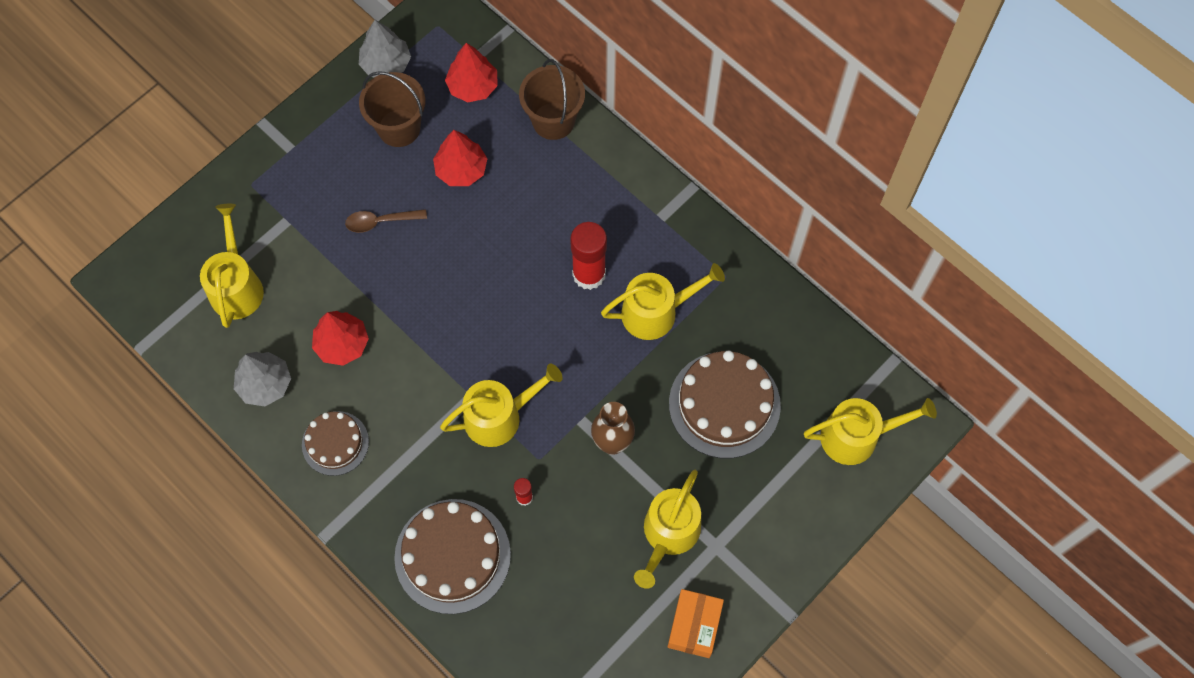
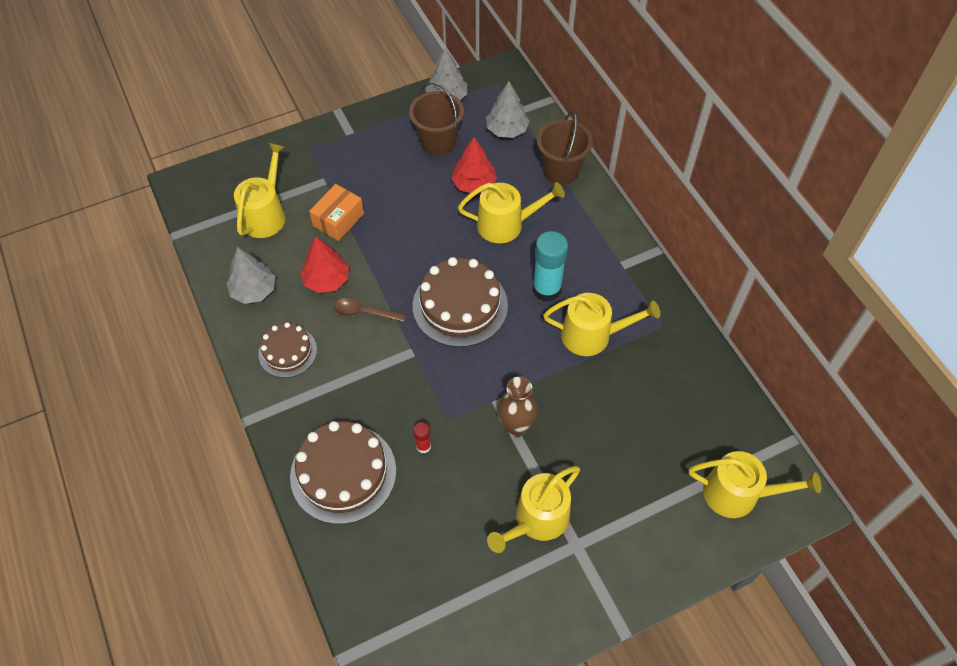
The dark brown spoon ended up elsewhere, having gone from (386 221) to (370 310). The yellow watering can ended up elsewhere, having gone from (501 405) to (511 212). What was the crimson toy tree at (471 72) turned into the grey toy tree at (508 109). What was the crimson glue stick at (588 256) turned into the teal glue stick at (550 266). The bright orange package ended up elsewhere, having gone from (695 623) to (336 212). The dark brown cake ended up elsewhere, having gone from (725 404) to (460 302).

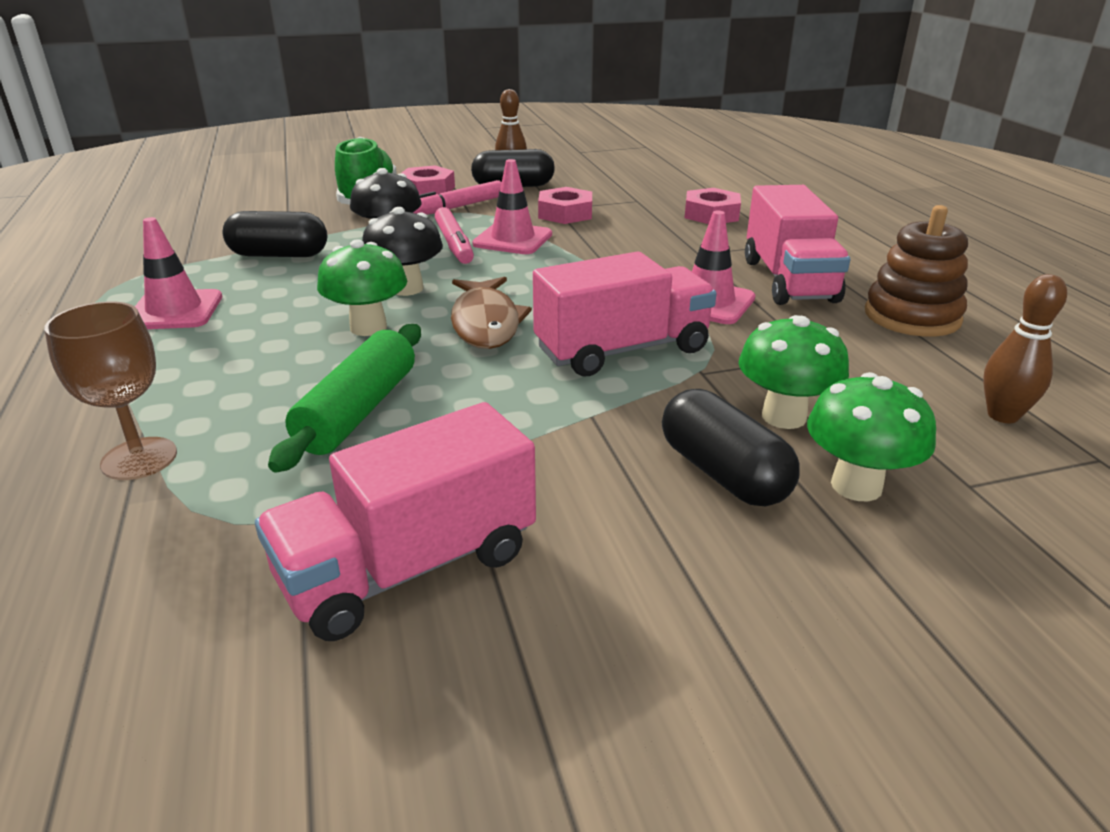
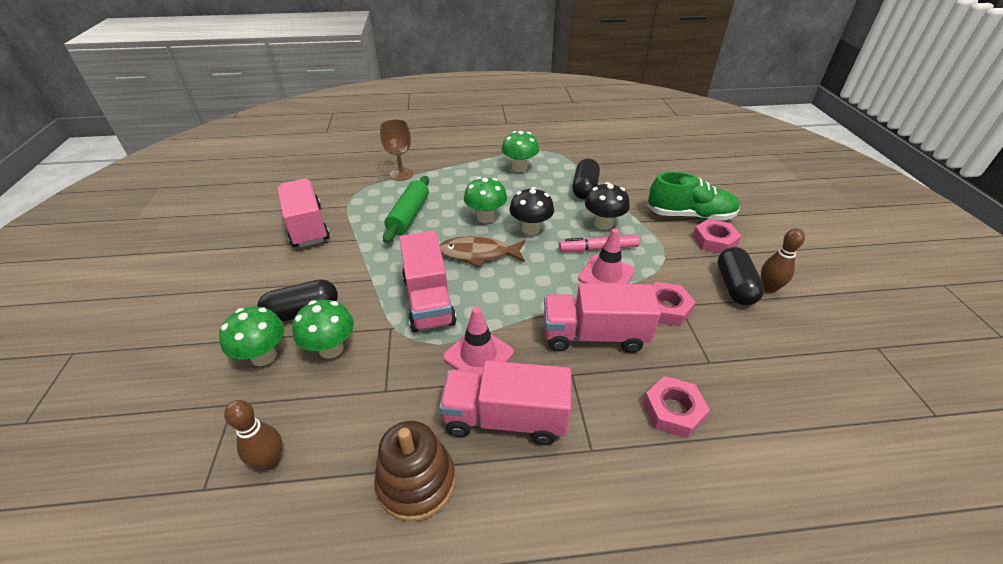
Where the rose-pink traffic cone stood at (178 273), the emerald fungus came to stand at (520 151). The emerald rolling pin at (344 398) ended up facing another way, 75 degrees clockwise from before. The second view lost the rose-pink marker at (457 197). The second view gained the rose-pink lorry at (602 318).

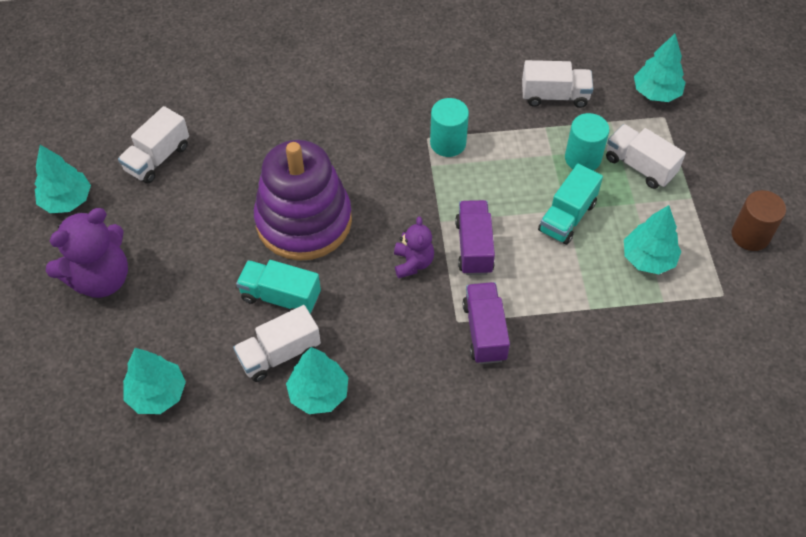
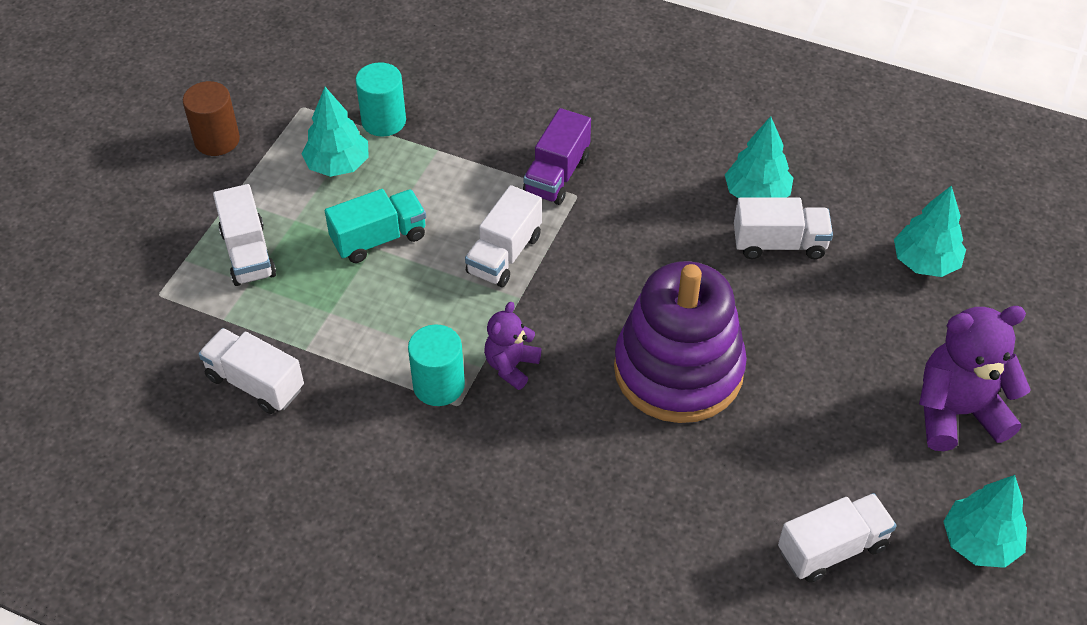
The second view lost the teal lorry at (278 287). The purple teddy ended up elsewhere, having gone from (414 247) to (512 346). What was the purple lorry at (475 237) turned into the snow-white lorry at (503 236). The teal solid cylinder ended up elsewhere, having gone from (587 142) to (380 99). The second view lost the teal toy tree at (660 68).

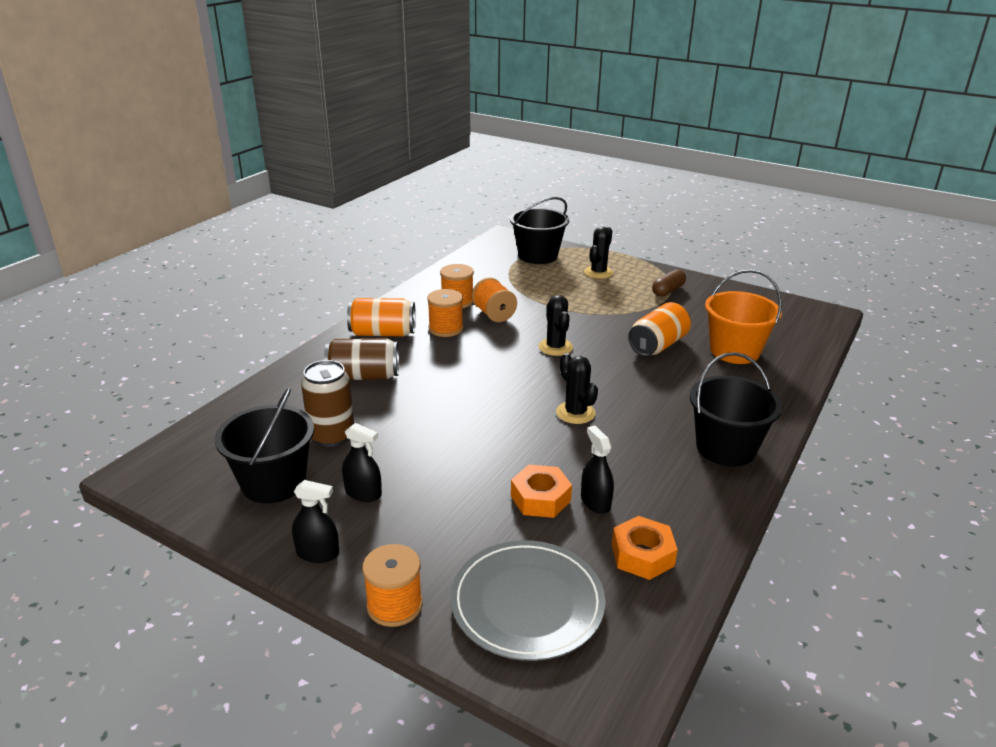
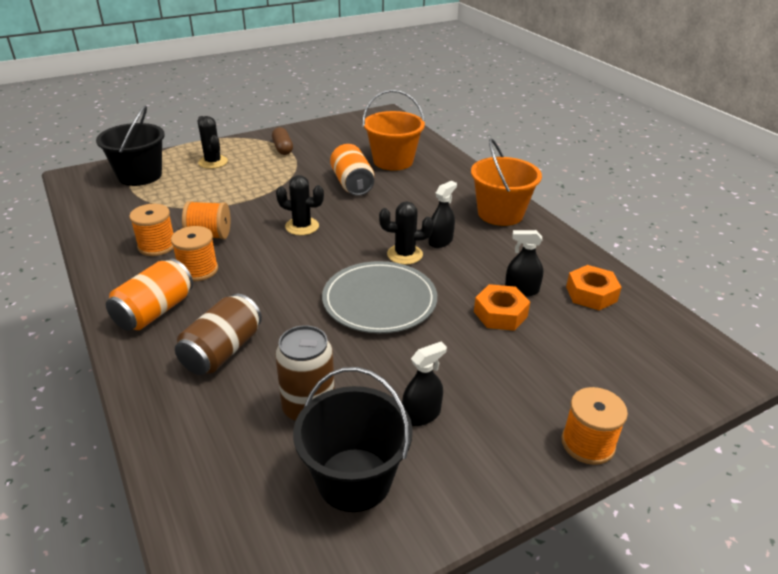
The black spray bottle ended up elsewhere, having gone from (315 521) to (442 214). The grey dinner plate ended up elsewhere, having gone from (528 600) to (379 297). What was the black pail at (736 409) turned into the bright orange pail at (506 182).

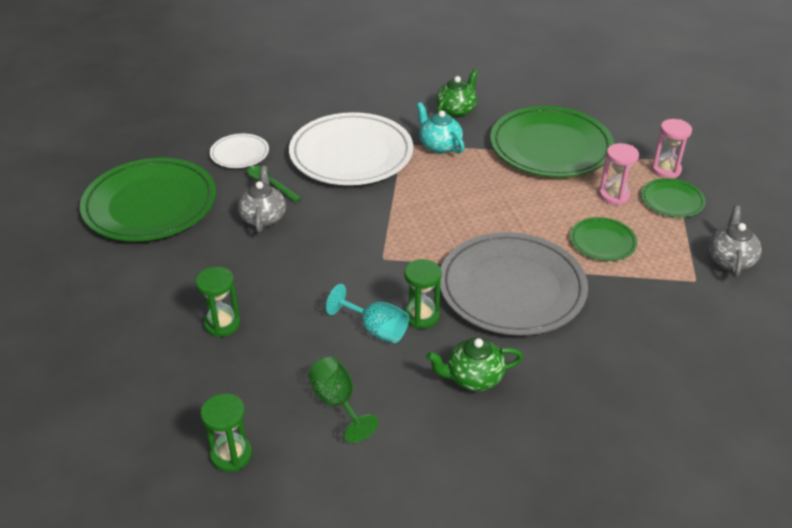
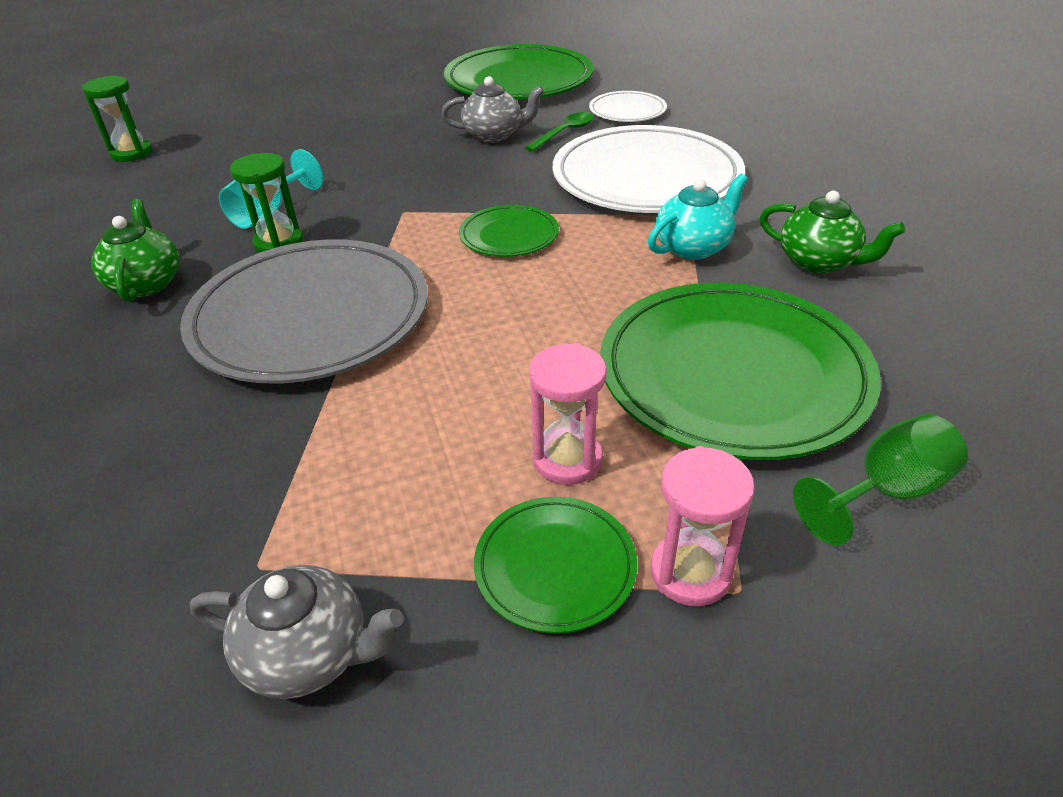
The second view lost the emerald sand timer at (218 302). The emerald chalice ended up elsewhere, having gone from (343 400) to (880 480). The emerald dinner plate ended up elsewhere, having gone from (603 239) to (509 231).

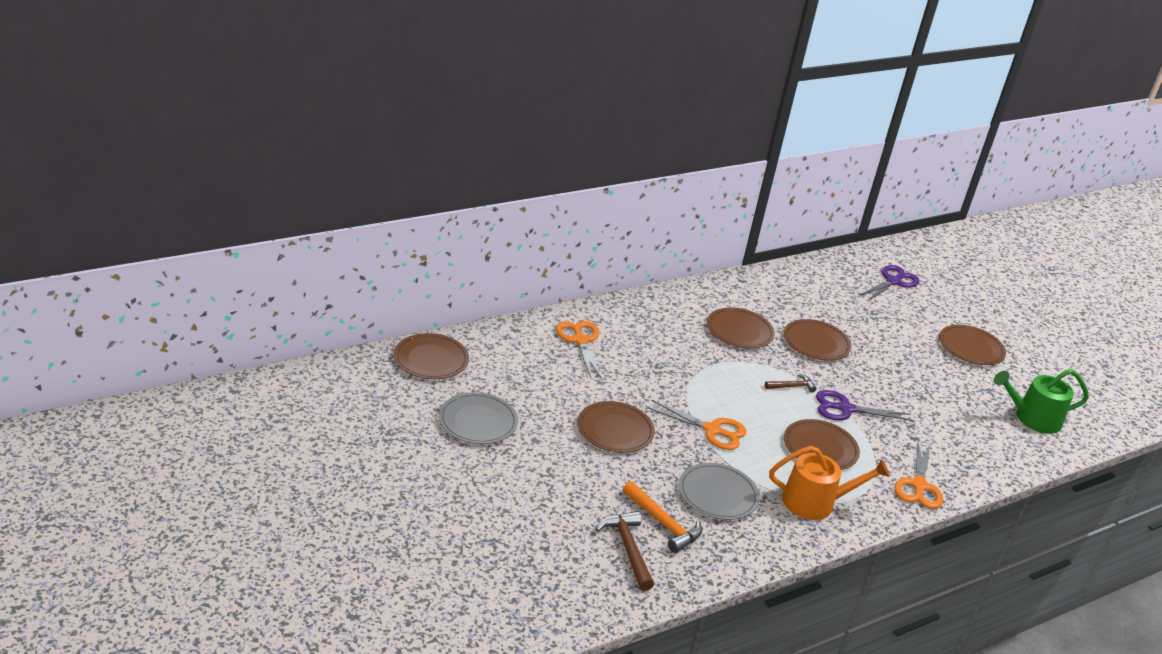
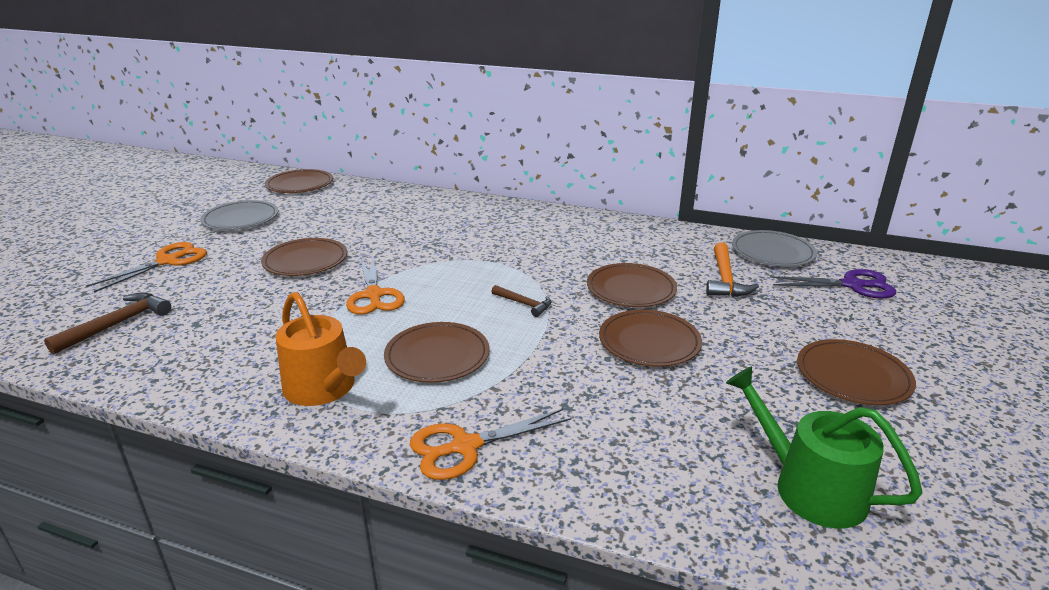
The bright orange pair of scissors ended up elsewhere, having gone from (579 350) to (146 267). The bright orange hammer ended up elsewhere, having gone from (662 517) to (732 269). The grey dinner plate ended up elsewhere, having gone from (719 491) to (774 248). The dark brown dinner plate ended up elsewhere, having gone from (741 328) to (650 338). The second view lost the purple pair of scissors at (864 405).

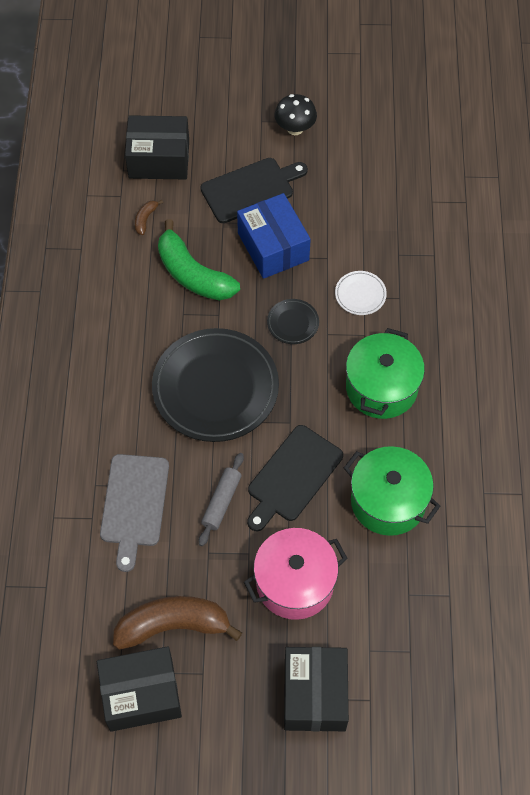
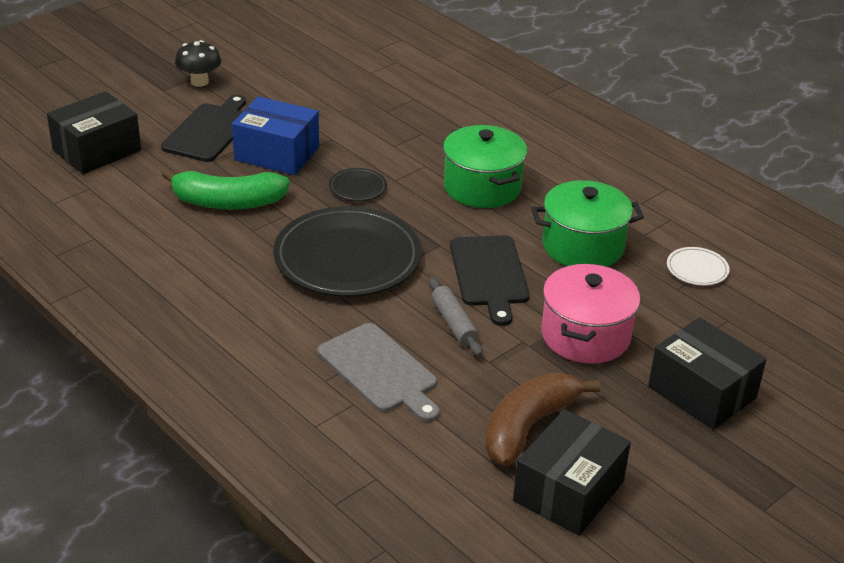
The second view lost the dark brown banana at (149 217). The snow-white dinner plate ended up elsewhere, having gone from (361 293) to (698 266).

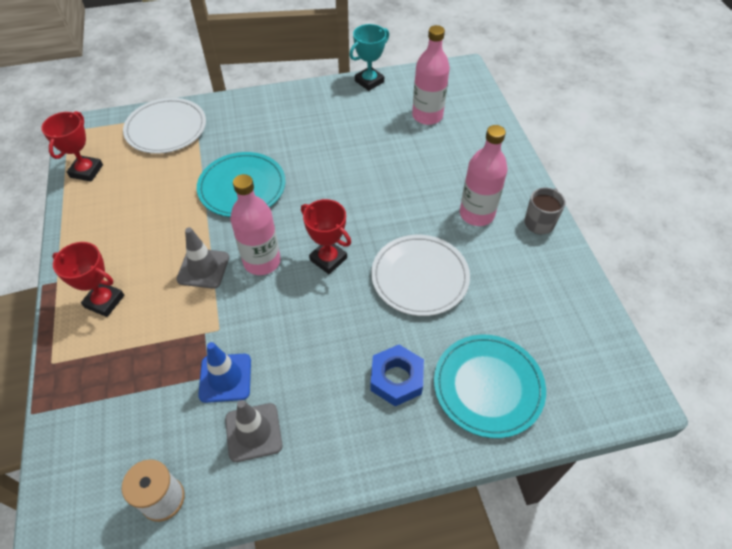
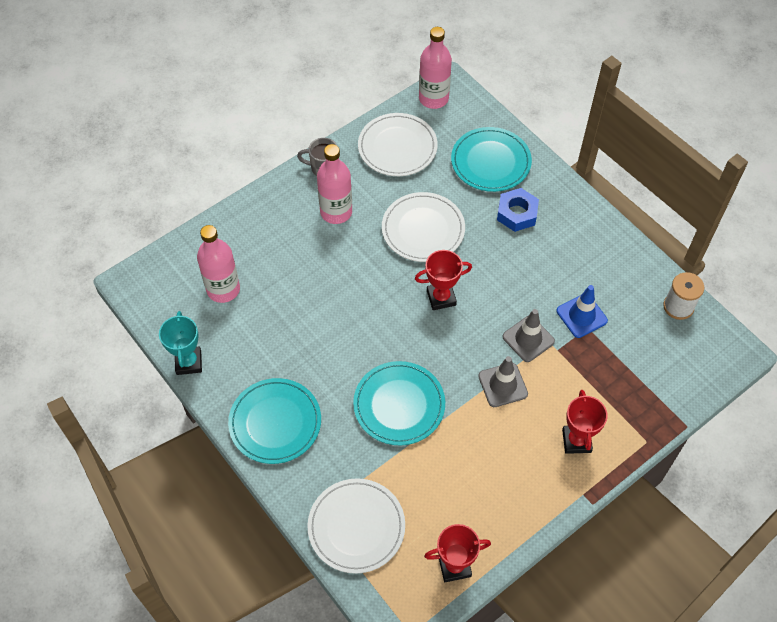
The grey traffic cone ended up elsewhere, having gone from (253 431) to (528 335). The rose-pink drink bottle ended up elsewhere, having gone from (255 224) to (435 68). The crimson award cup at (326 236) ended up facing another way, 60 degrees clockwise from before. The teal award cup at (369 57) ended up facing another way, 60 degrees clockwise from before. The second view gained the teal dinner plate at (274 421). The second view gained the snow-white dinner plate at (398 144).

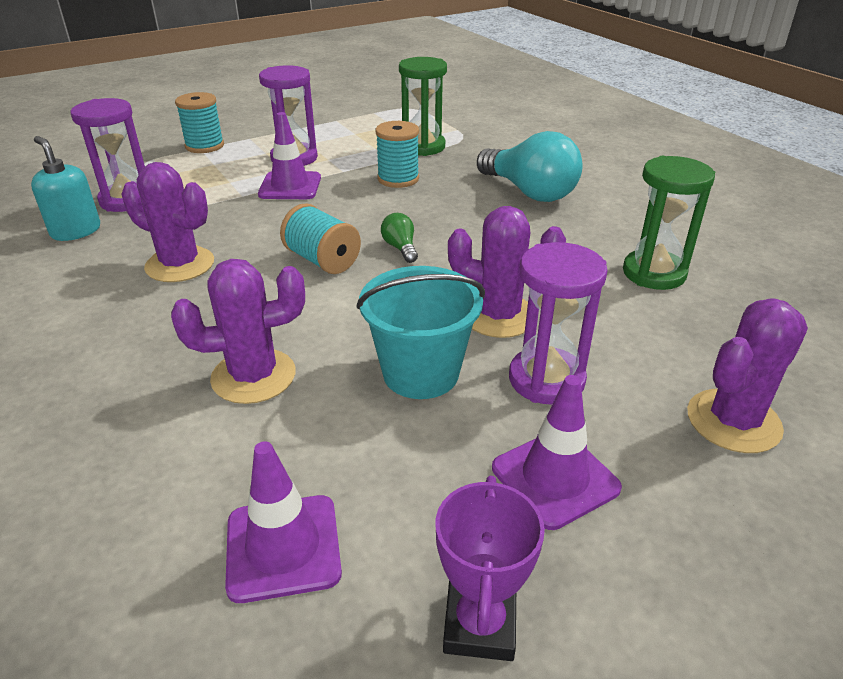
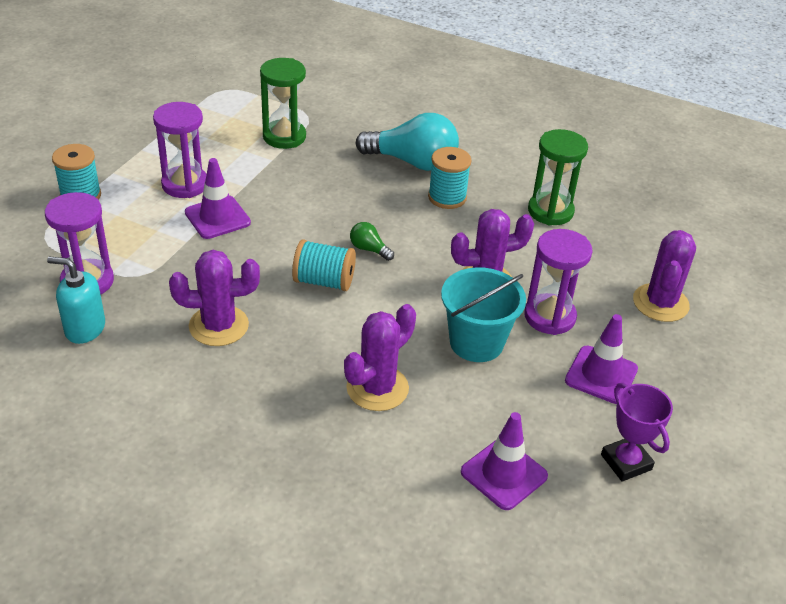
The teal reel of thread ended up elsewhere, having gone from (397 154) to (449 178).

